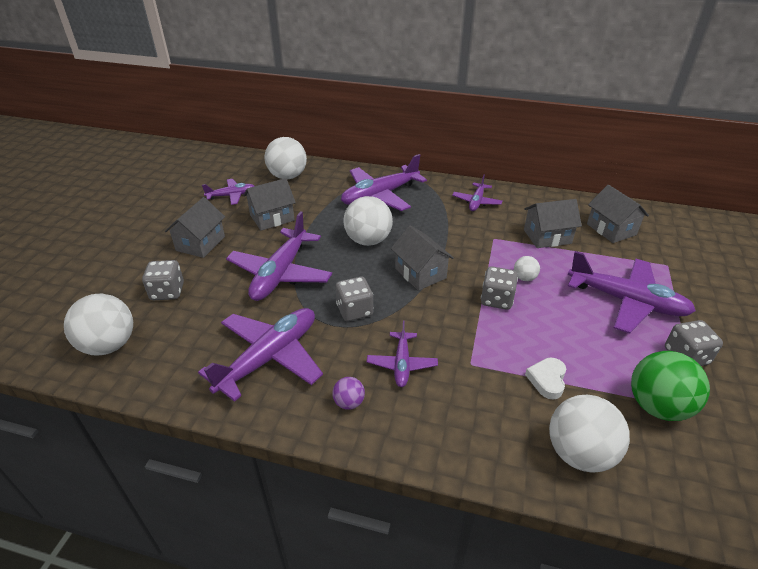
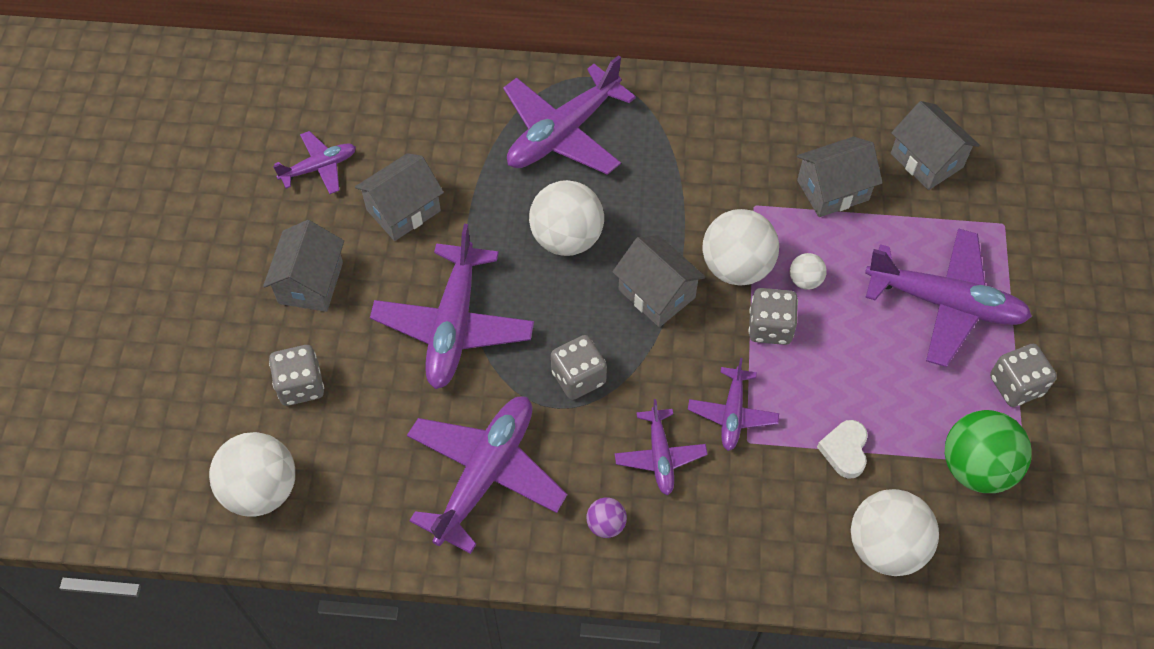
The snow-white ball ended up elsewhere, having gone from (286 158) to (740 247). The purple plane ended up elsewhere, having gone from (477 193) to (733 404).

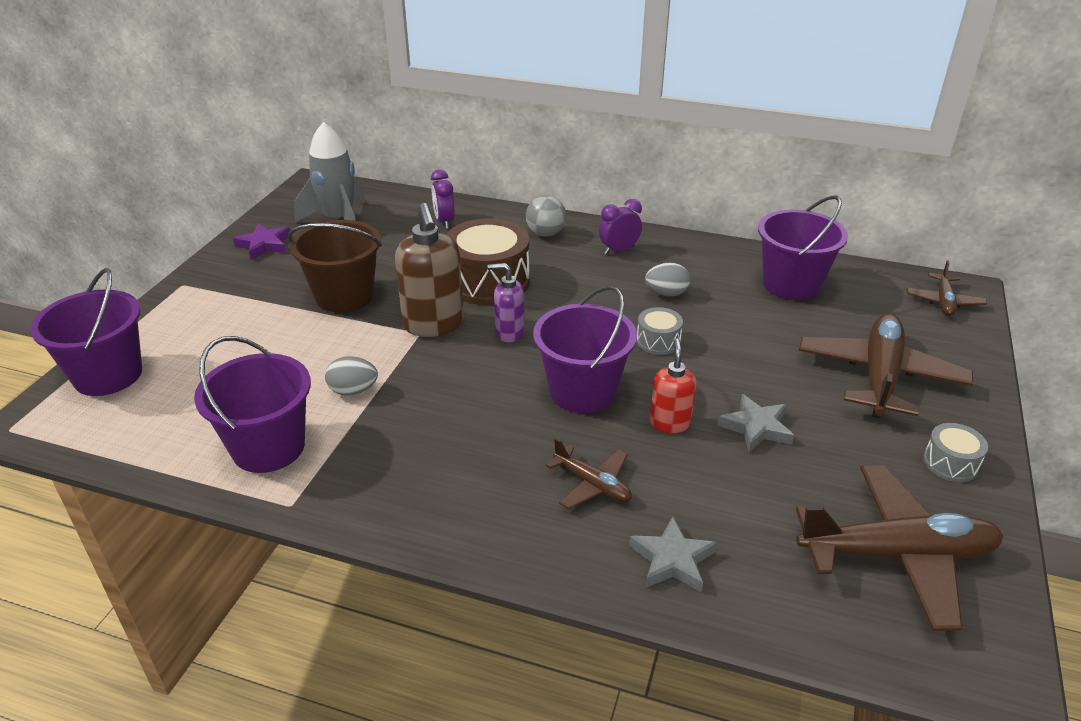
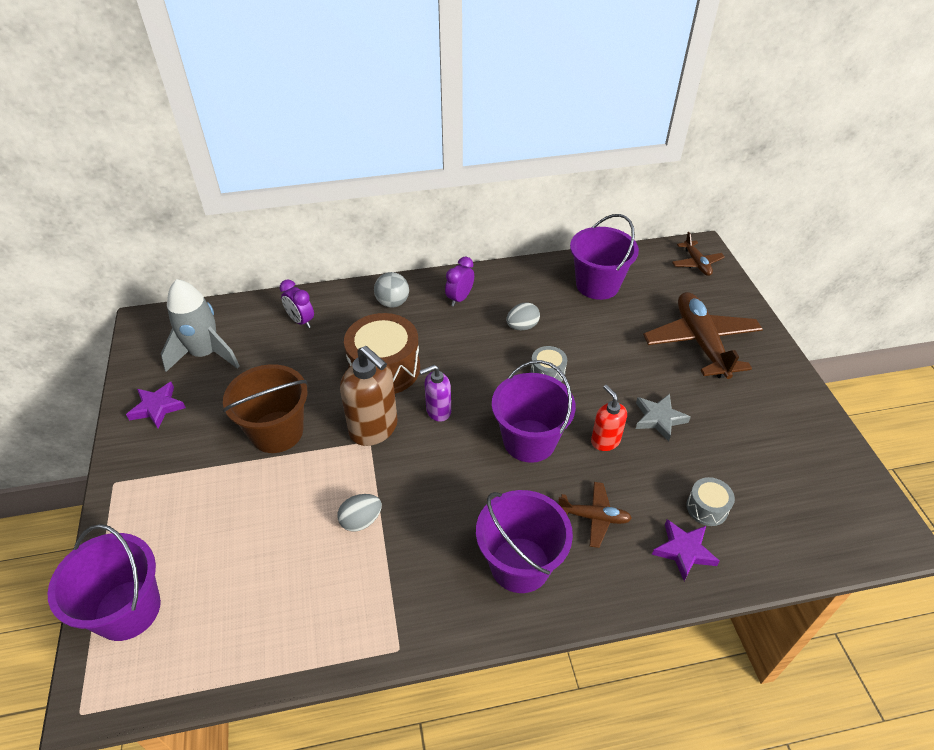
The purple pail ended up elsewhere, having gone from (252 404) to (524 541). What was the grey star at (673 554) turned into the purple star at (686 550). The second view lost the dark brown plane at (899 548). The grey toy drum ended up elsewhere, having gone from (955 452) to (710 501).

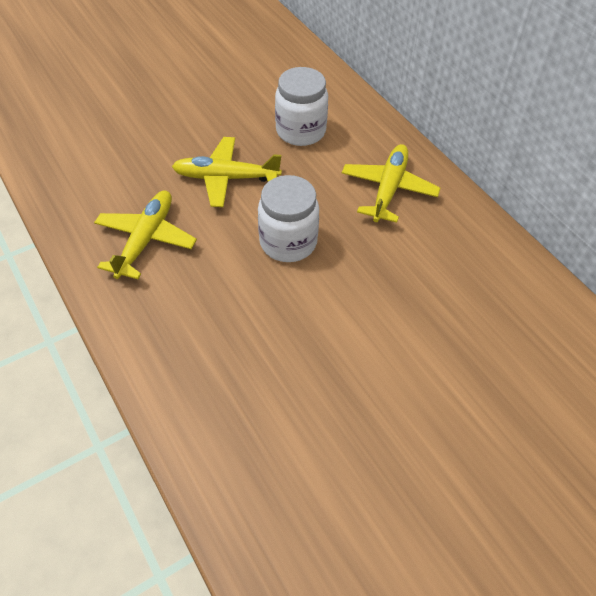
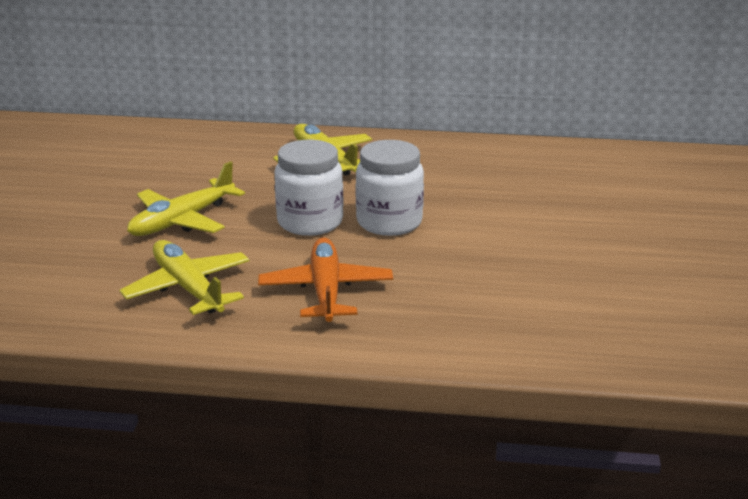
The snow-white jar ended up elsewhere, having gone from (301 106) to (390 188). The second view gained the bright orange plane at (325 279).

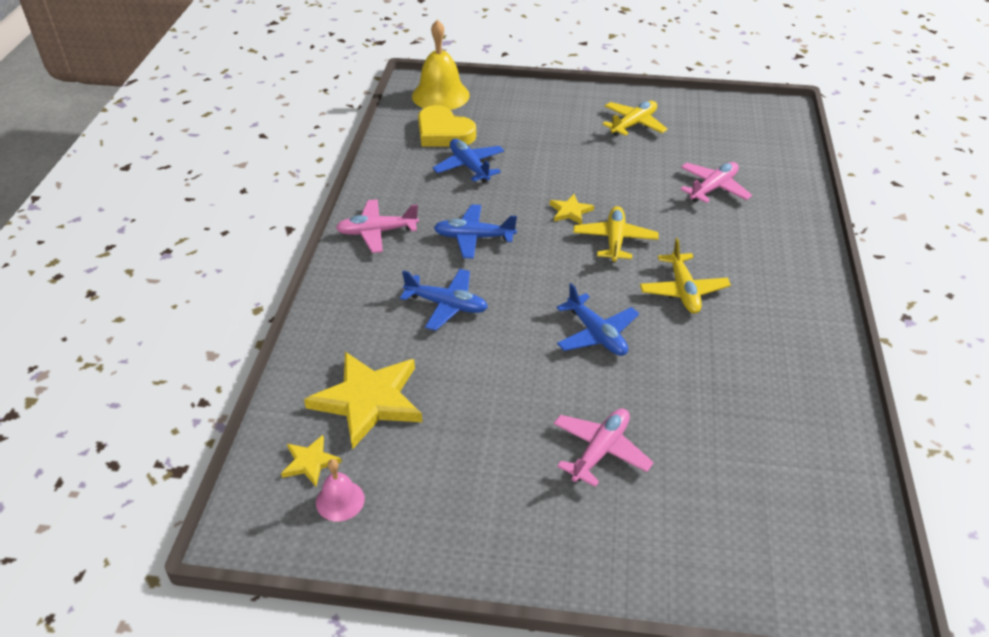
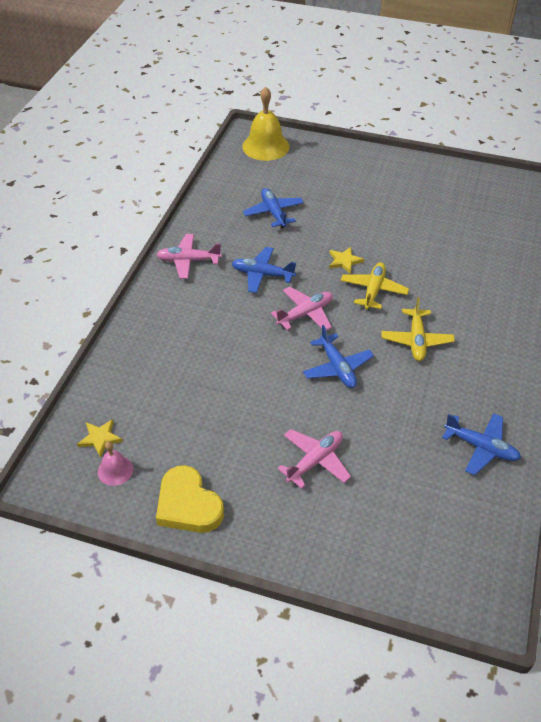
The second view lost the yellow star at (363 401). The royal blue plane ended up elsewhere, having gone from (444 300) to (481 444). The yellow love heart ended up elsewhere, having gone from (447 126) to (190 499). The second view lost the yellow plane at (635 118). The rose-pink plane ended up elsewhere, having gone from (716 182) to (302 309).

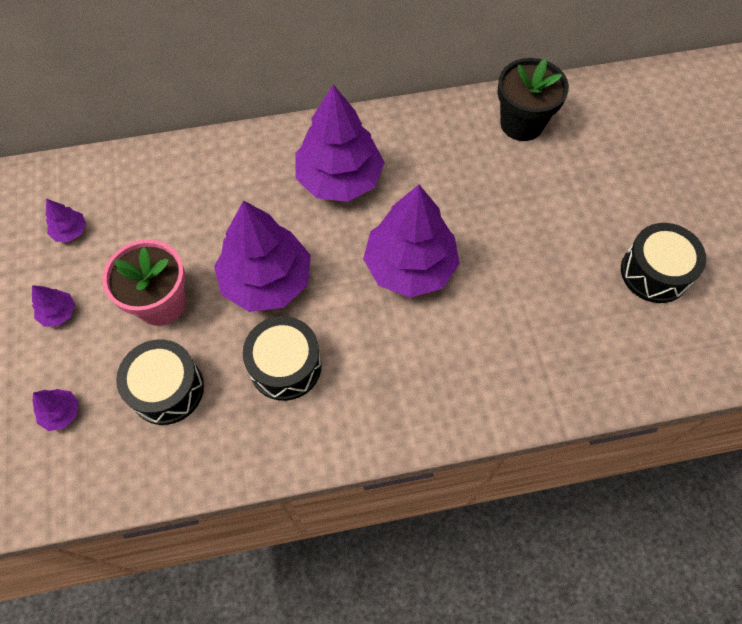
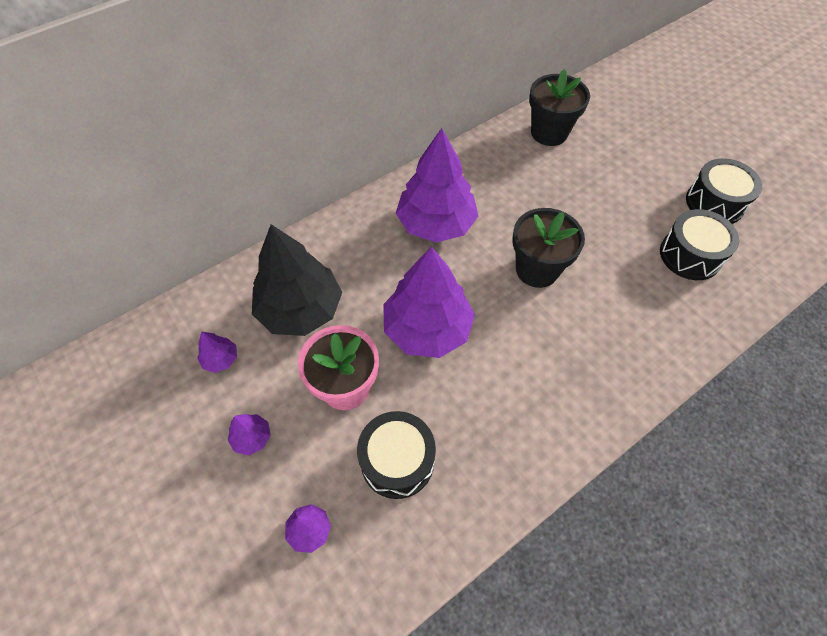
The black toy drum ended up elsewhere, having gone from (282 358) to (699 244). Where the purple toy tree stood at (411 241), the black potted plant came to stand at (548 248). The second view gained the black toy tree at (297 280).

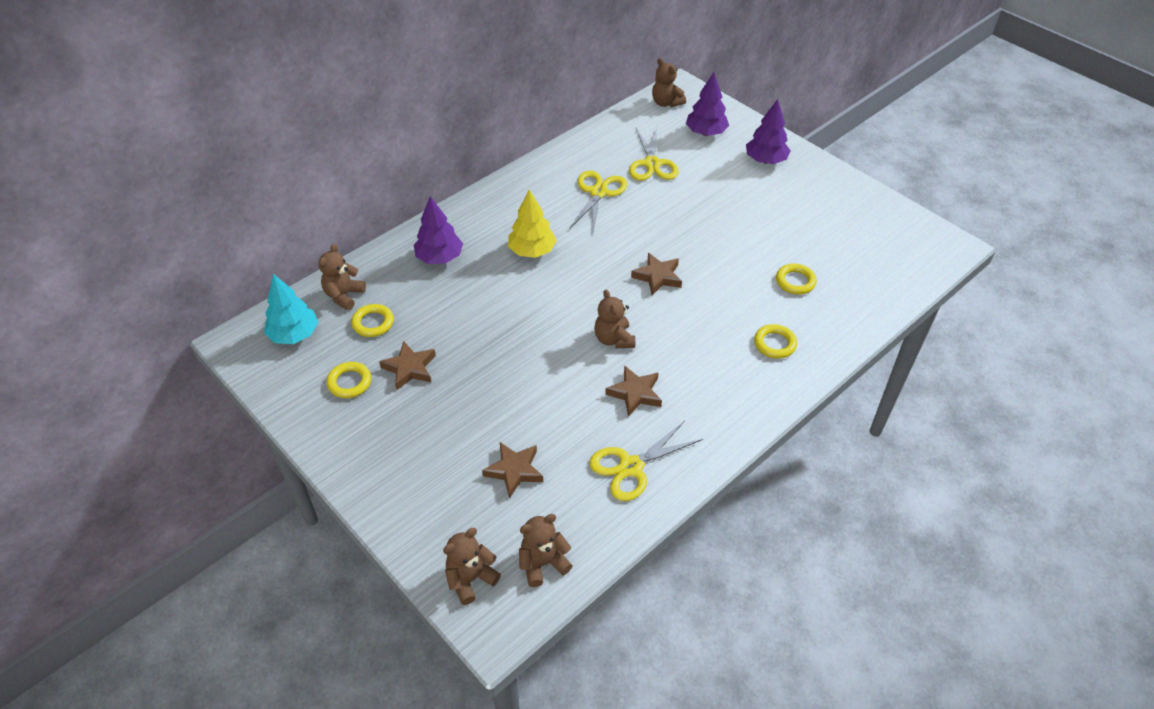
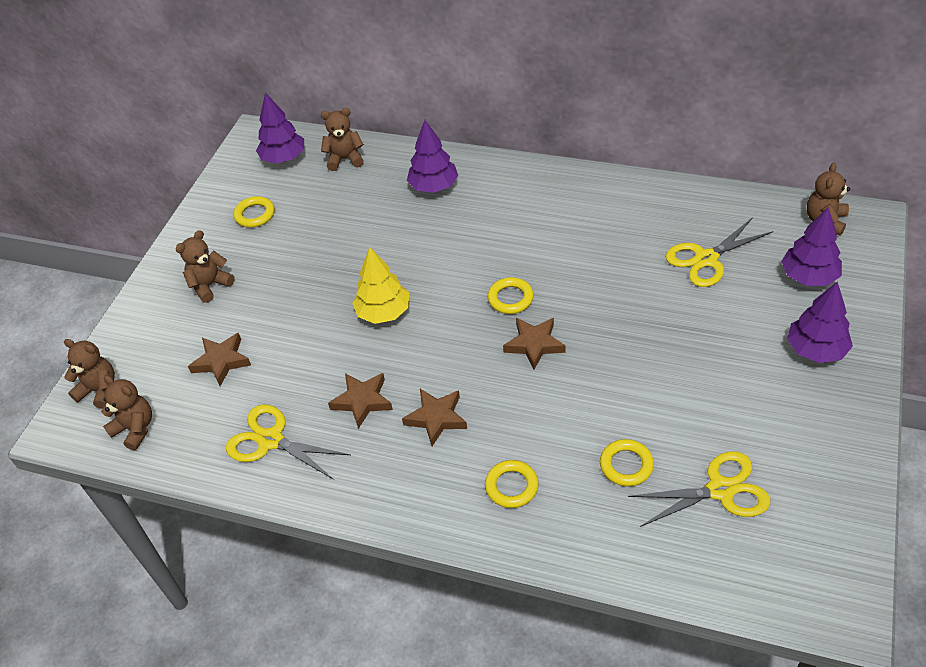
What was the teal toy tree at (291 309) turned into the purple toy tree at (280 128). The yellow hoop ended up elsewhere, having gone from (372 320) to (510 295). The dark brown star ended up elsewhere, having gone from (407 365) to (434 417). The yellow toy tree ended up elsewhere, having gone from (532 224) to (380 285). The yellow pair of scissors ended up elsewhere, having gone from (598 201) to (699 489). The dark brown teddy ended up elsewhere, having gone from (614 318) to (205 266).

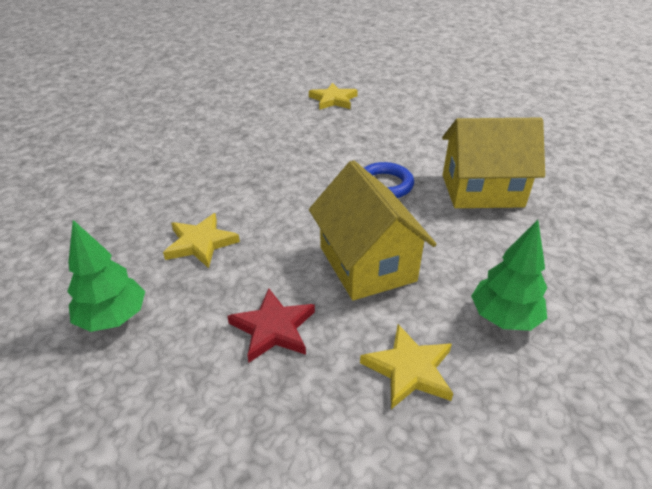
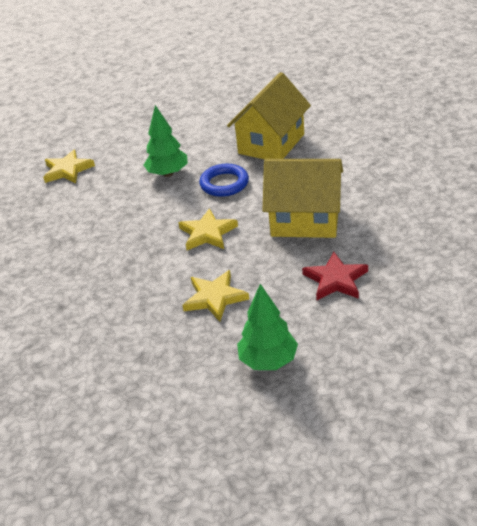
The yellow star ended up elsewhere, having gone from (406 366) to (208 229). The emerald toy tree ended up elsewhere, having gone from (509 275) to (166 141).

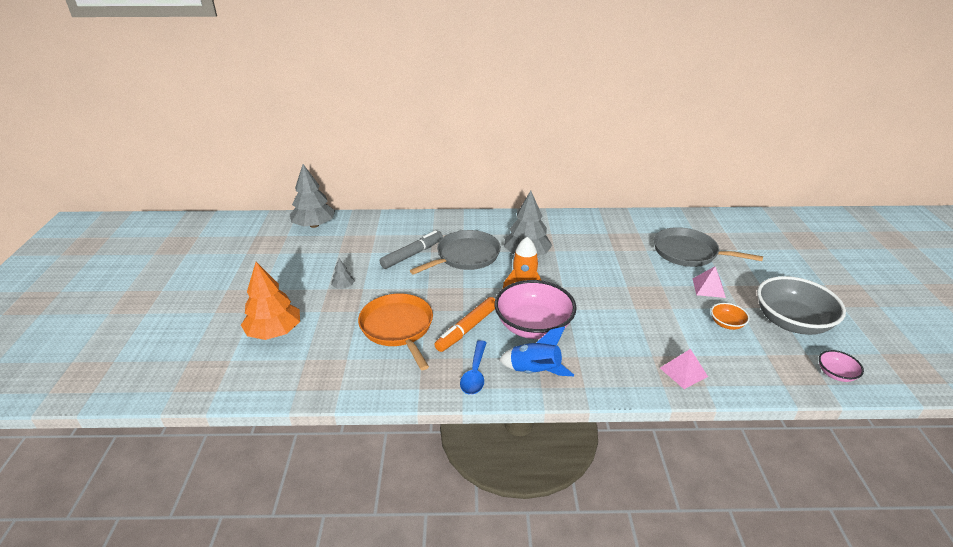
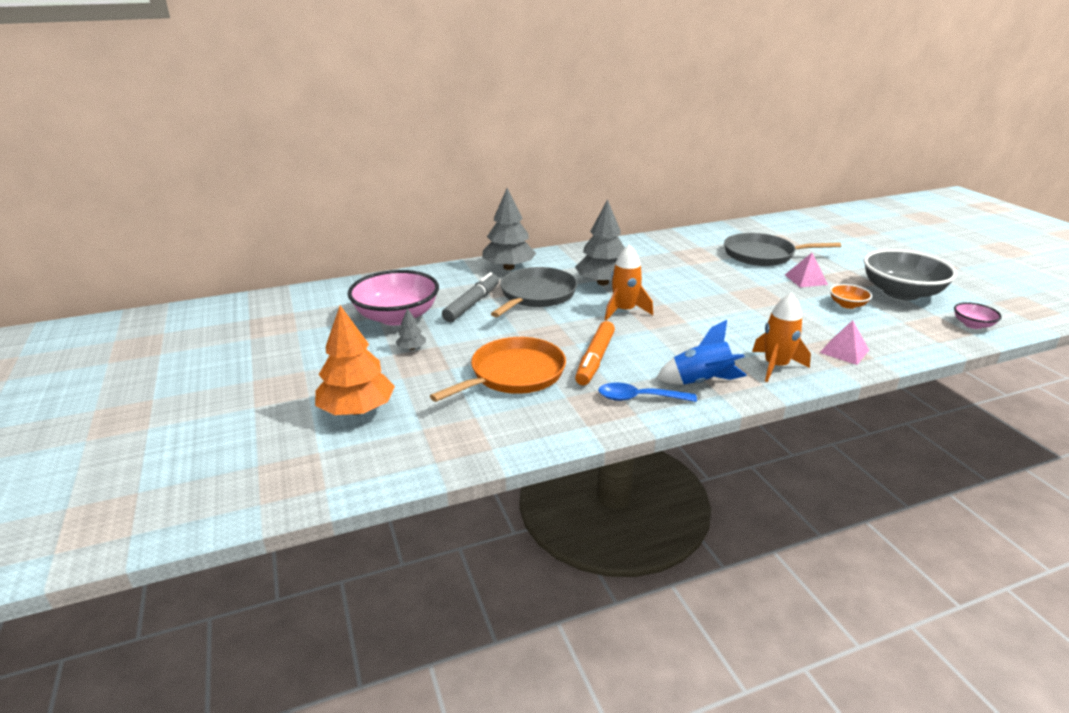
The grey toy tree ended up elsewhere, having gone from (312 196) to (509 229). The bright orange frying pan at (395 332) ended up facing another way, 90 degrees clockwise from before. The royal blue spoon at (473 367) ended up facing another way, 105 degrees clockwise from before. The rose-pink deep dish ended up elsewhere, having gone from (535 309) to (393 298). The second view gained the bright orange spaceship at (781 337).

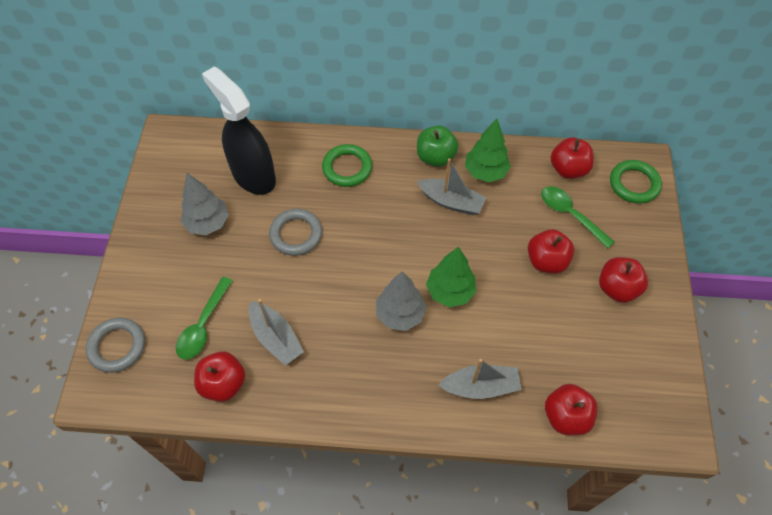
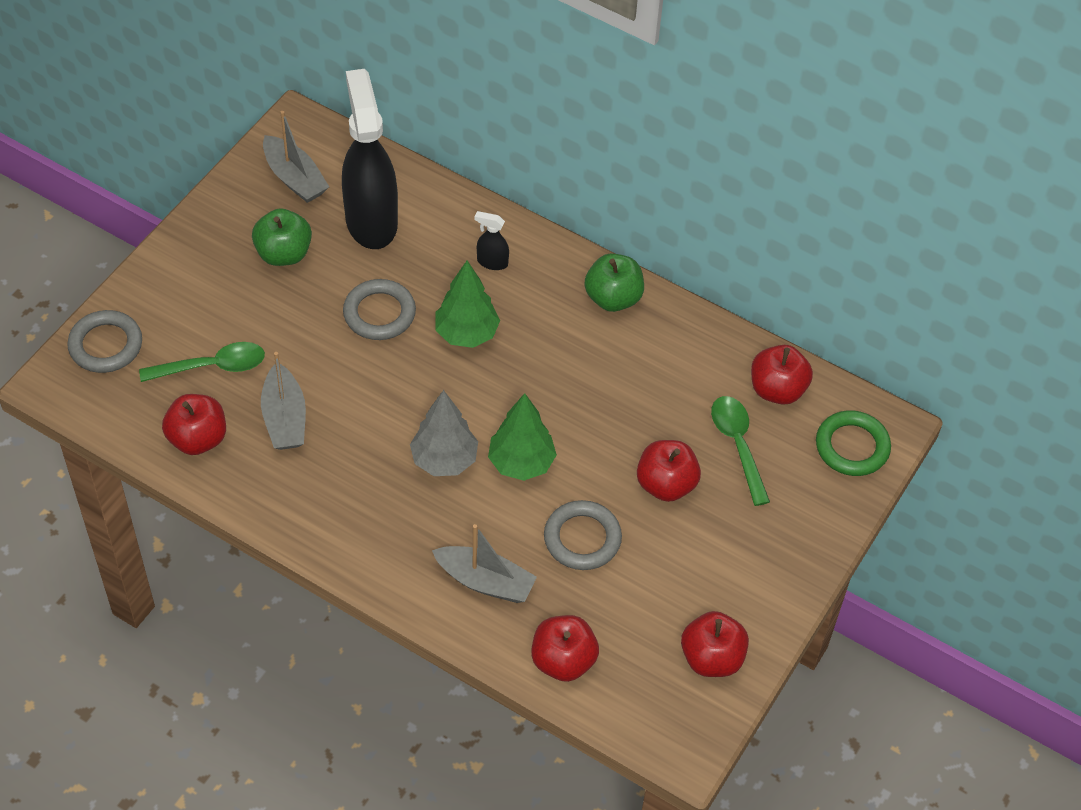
The emerald spoon at (204 318) ended up facing another way, 150 degrees counterclockwise from before. Where the grey toy tree stood at (205 204), the emerald toy apple came to stand at (282 237). Where the emerald hoop stood at (347 165), the black spray bottle came to stand at (492 240). The grey sailboat ended up elsewhere, having gone from (451 186) to (296 157). The emerald toy tree ended up elsewhere, having gone from (488 150) to (467 304). The crimson toy apple ended up elsewhere, having gone from (623 280) to (715 644). The second view gained the grey hoop at (583 535).

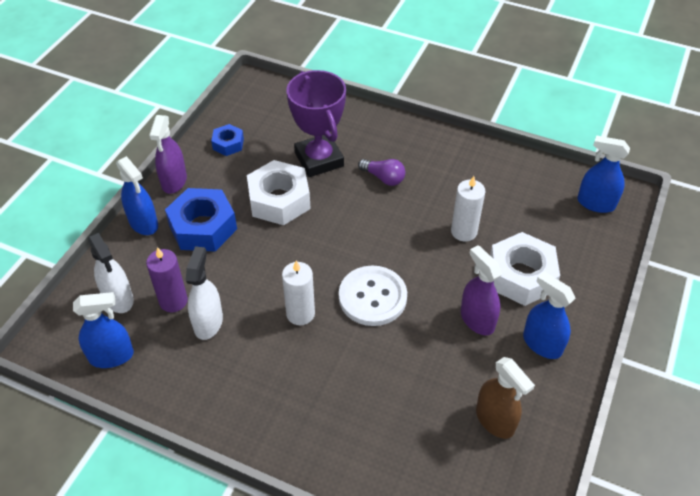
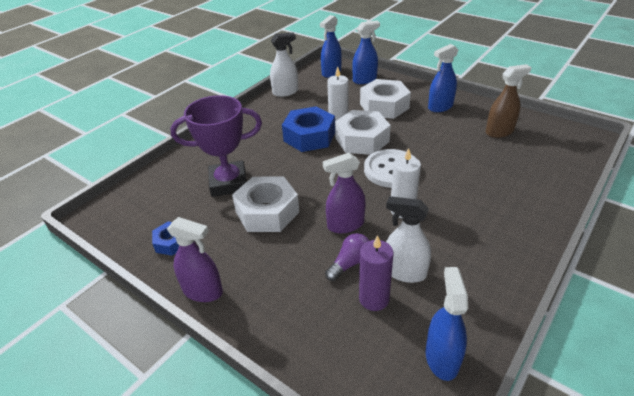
The snow-white spray bottle ended up elsewhere, having gone from (111 273) to (284 65). The royal blue spray bottle ended up elsewhere, having gone from (137 195) to (366 52). The royal blue nut ended up elsewhere, having gone from (201 219) to (308 129). The purple bulb ended up elsewhere, having gone from (381 172) to (347 257). The purple spray bottle ended up elsewhere, having gone from (481 290) to (344 193). The second view gained the snow-white nut at (363 132).

